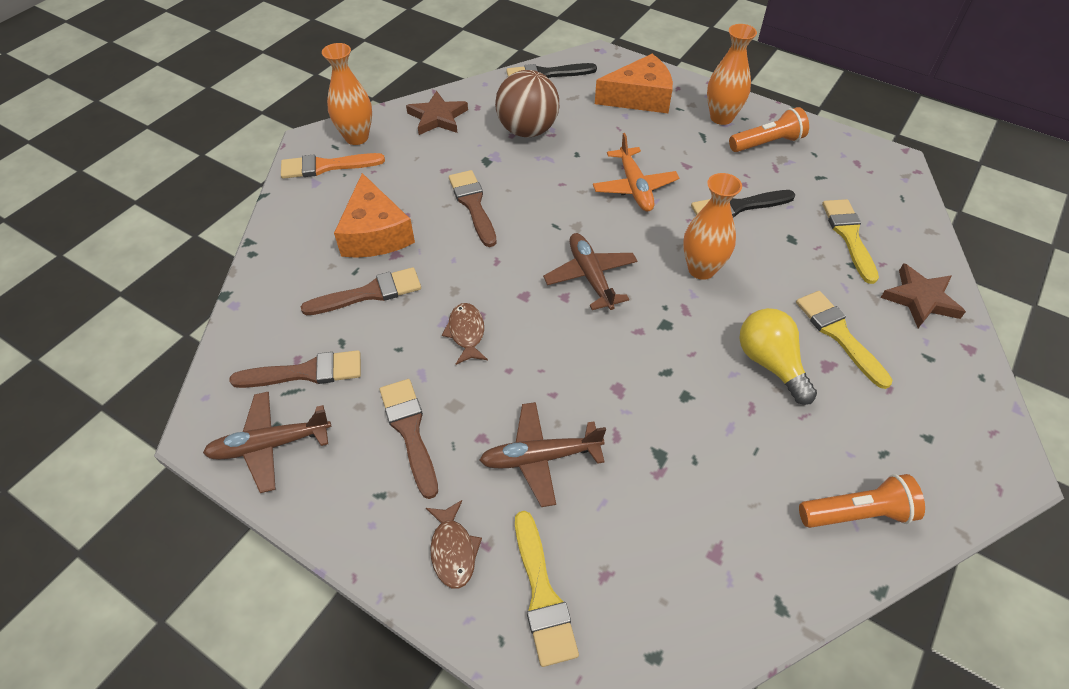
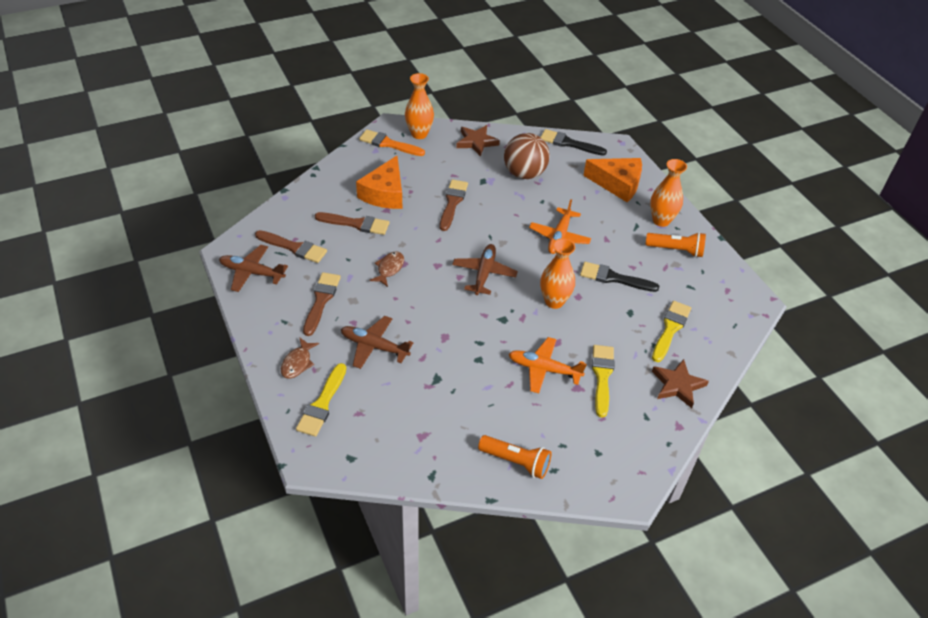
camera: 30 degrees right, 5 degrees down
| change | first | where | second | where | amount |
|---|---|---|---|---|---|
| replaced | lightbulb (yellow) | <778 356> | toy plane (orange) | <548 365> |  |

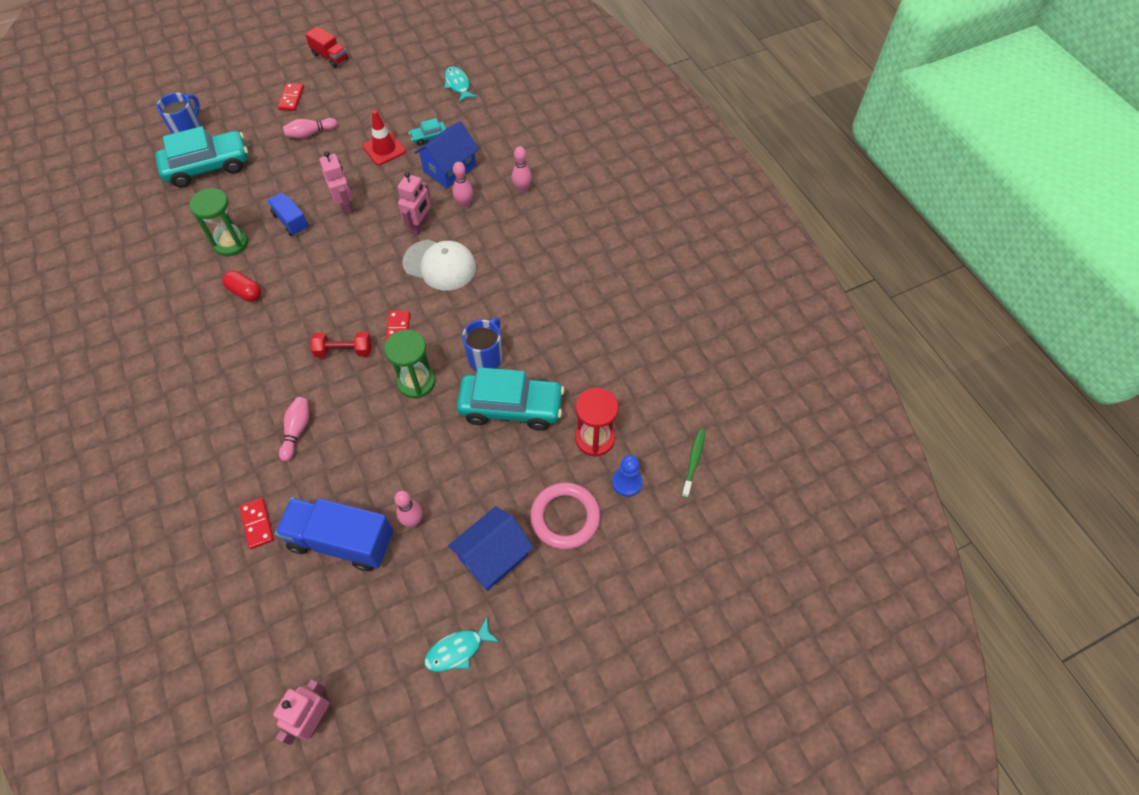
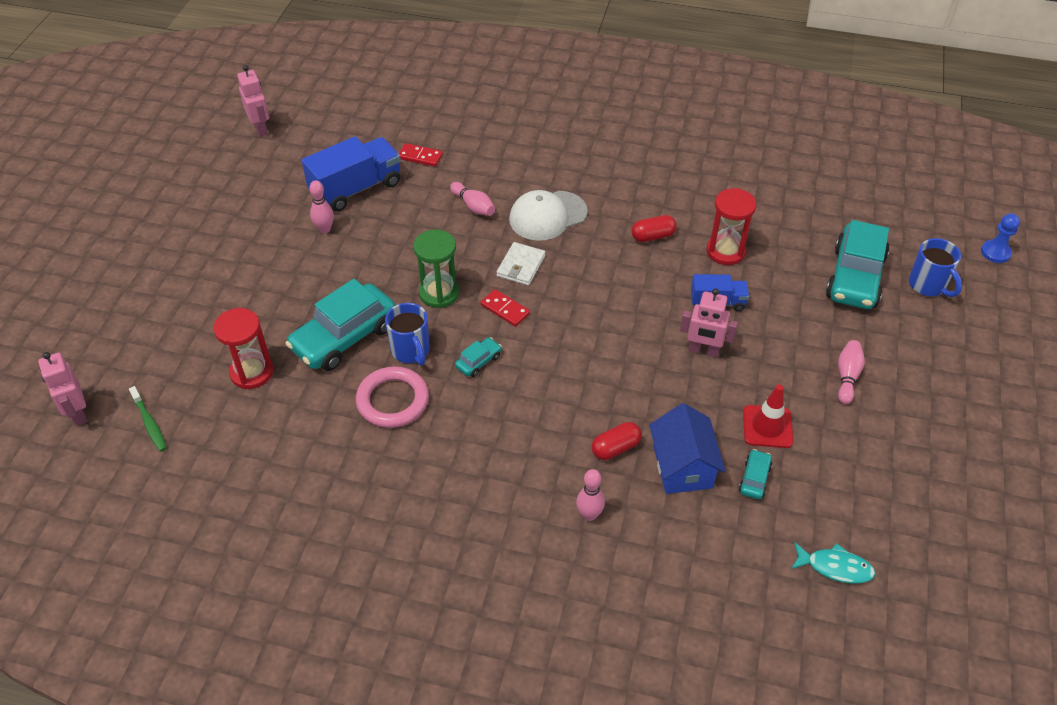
camera: 130 degrees right, 10 degrees down
| change | first | where | second | where | amount |
|---|---|---|---|---|---|
| moved | toy robot (rosy) | <414 203> |  | <62 389> |  |
| moved | torus (rosy) | <565 516> |  | <392 397> |  |
| added |  |  | car (turquoise) | <478 357> |  |
| replaced | hand weight (red) | <341 345> | card wallet (snow-white) | <520 264> |  |
| moved | cap (snow-white) | <439 264> |  | <548 215> |  |
| replaced | tenpin (rosy) | <463 185> | capsule (red) | <617 441> |  |
| recoloured | sandglass (emerald) | <218 222> | sandglass (red) | <731 226> |  |
| moved | chess pawn (cobalt) | <627 476> |  | <1000 238> |  |
| removed | domino piece (red) | <291 97> |  |  |  |
| removed | truck (red) | <326 47> |  |  |  |
| removed | fish (turquoise) | <461 645> |  |  |  |
| removed | cottage (cobalt) | <491 548> |  |  |  |

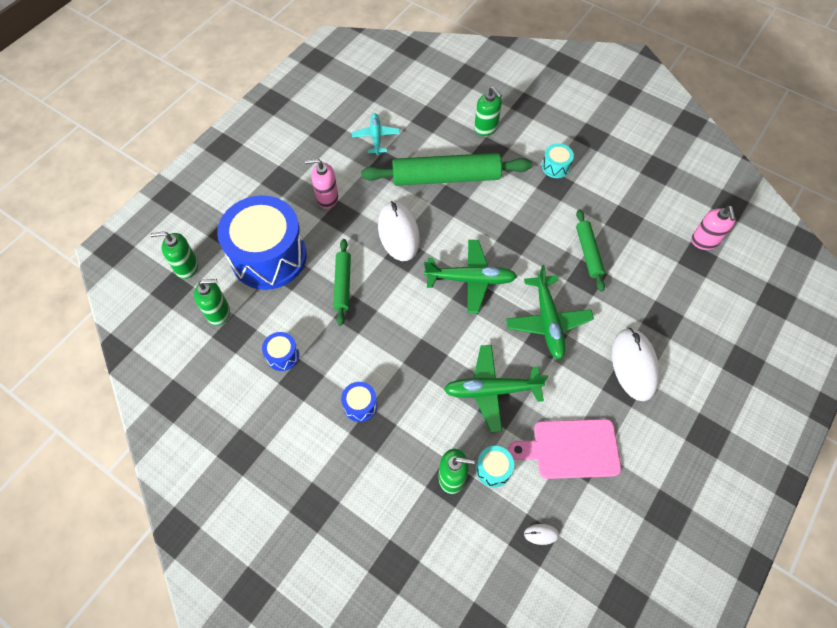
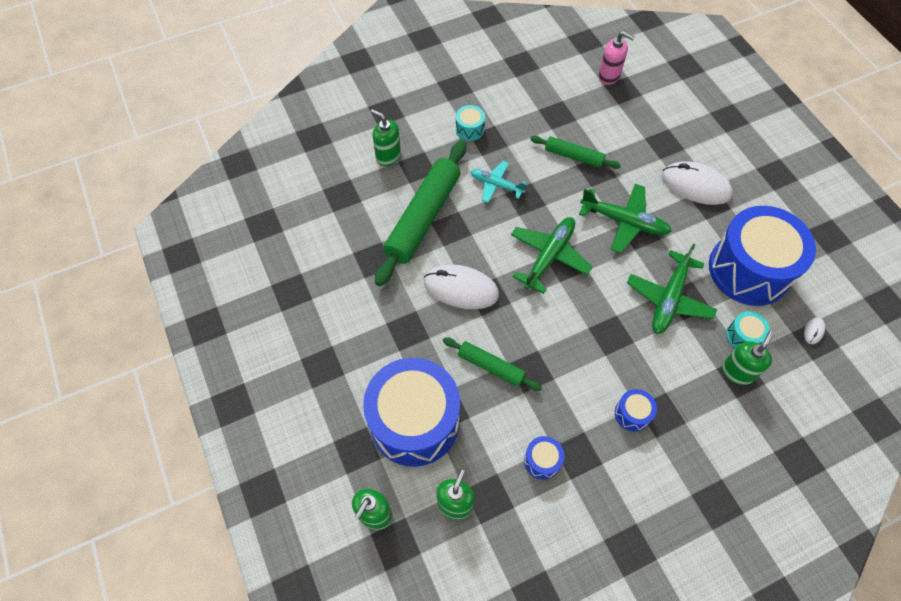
camera: 60 degrees left, 0 degrees up
| change | first | where | second | where | amount |
|---|---|---|---|---|---|
| turned | soap pump (emerald) | <488 111> |  | <386 137> | 135 degrees counterclockwise |
| moved | toy plane (turquoise) | <376 134> |  | <498 182> |  |
| replaced | cutting board (rosy) | <564 449> | toy drum (cobalt) | <762 256> |  |
| removed | soap pump (rosy) | <321 184> |  |  |  |

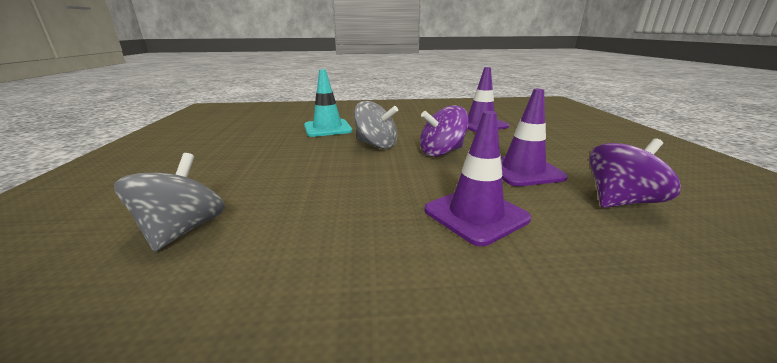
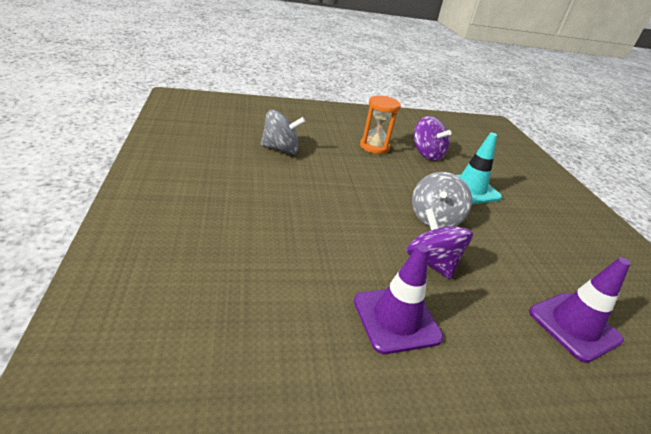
camera: 80 degrees right, 10 degrees up
| change | first | where | second | where | amount |
|---|---|---|---|---|---|
| added |  |  | sandglass (orange) | <380 124> |  |
| moved | whirligig (royal purple) | <635 173> |  | <433 138> |  |
| removed | road cone (royal purple) | <477 178> |  |  |  |

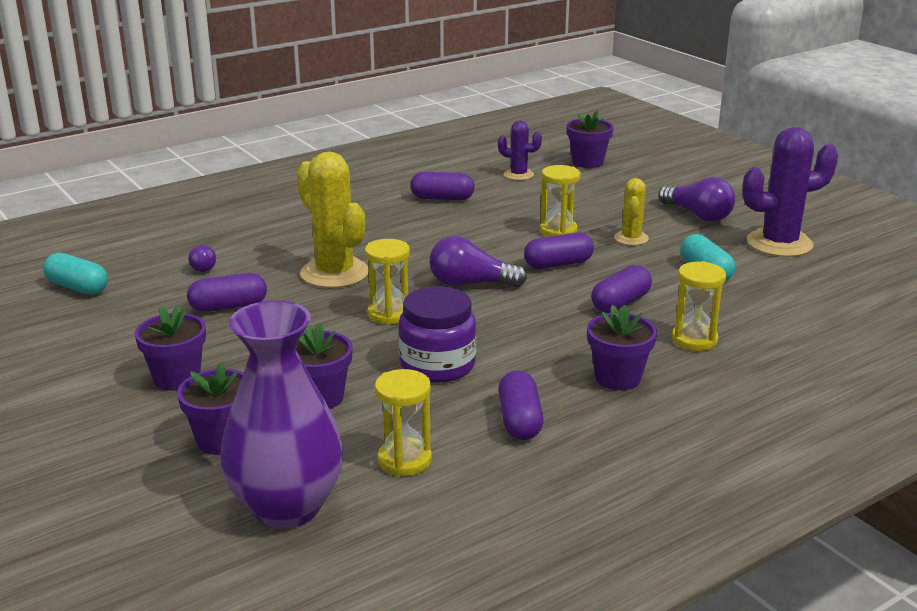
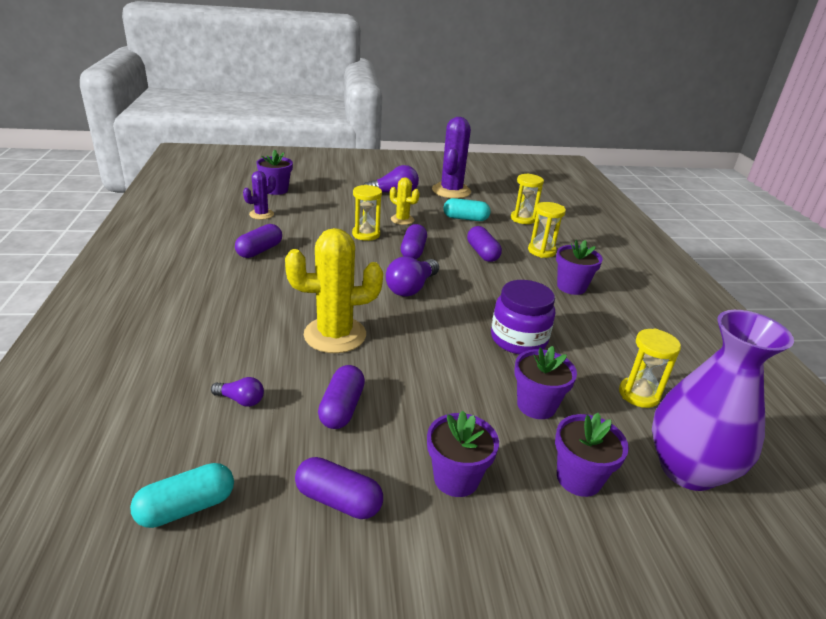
camera: 65 degrees left, 5 degrees up
| change | first | where | second | where | amount |
|---|---|---|---|---|---|
| moved | capsule (royal purple) | <521 405> |  | <339 488> |  |
| moved | sandglass (yellow) | <387 282> |  | <527 198> |  |

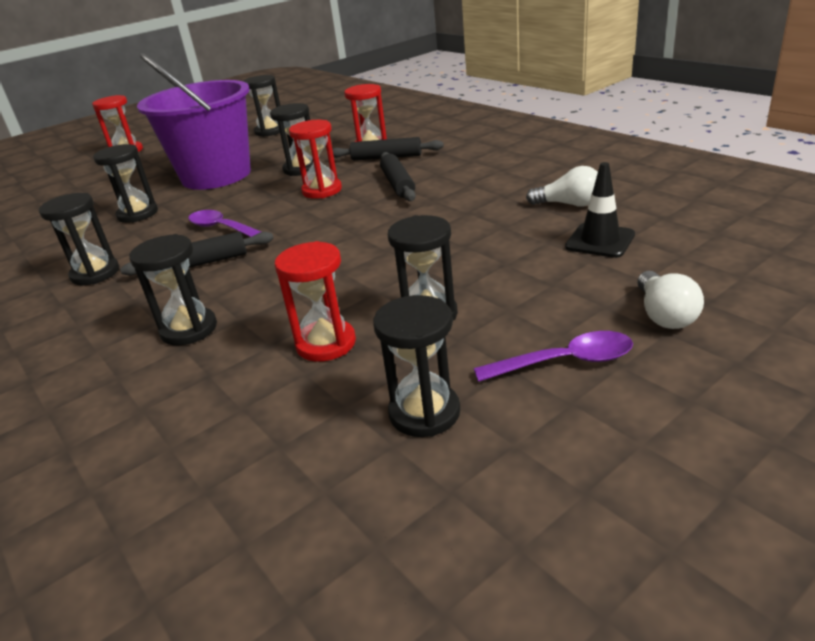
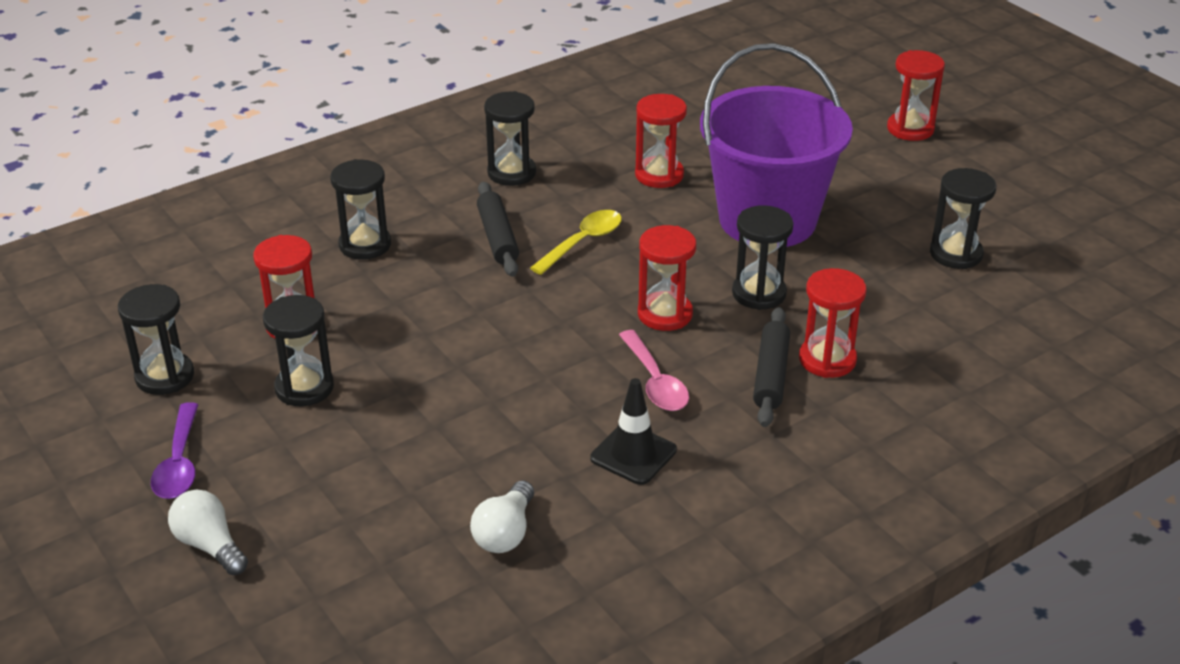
camera: 90 degrees right, 5 degrees up
| change | first | where | second | where | amount |
|---|---|---|---|---|---|
| turned | lightbulb (snow-white) | <670 300> |  | <208 532> | 45 degrees clockwise |
| recoloured | spoon (royal purple) | <224 223> | spoon (yellow) | <576 242> |  |
| moved | road cone (ebony) | <600 210> |  | <633 431> |  |
| replaced | dough roller (ebony) | <398 176> | spoon (rosy) | <654 370> |  |
| recoloured | sandglass (ebony) | <125 183> | sandglass (red) | <661 141> |  |

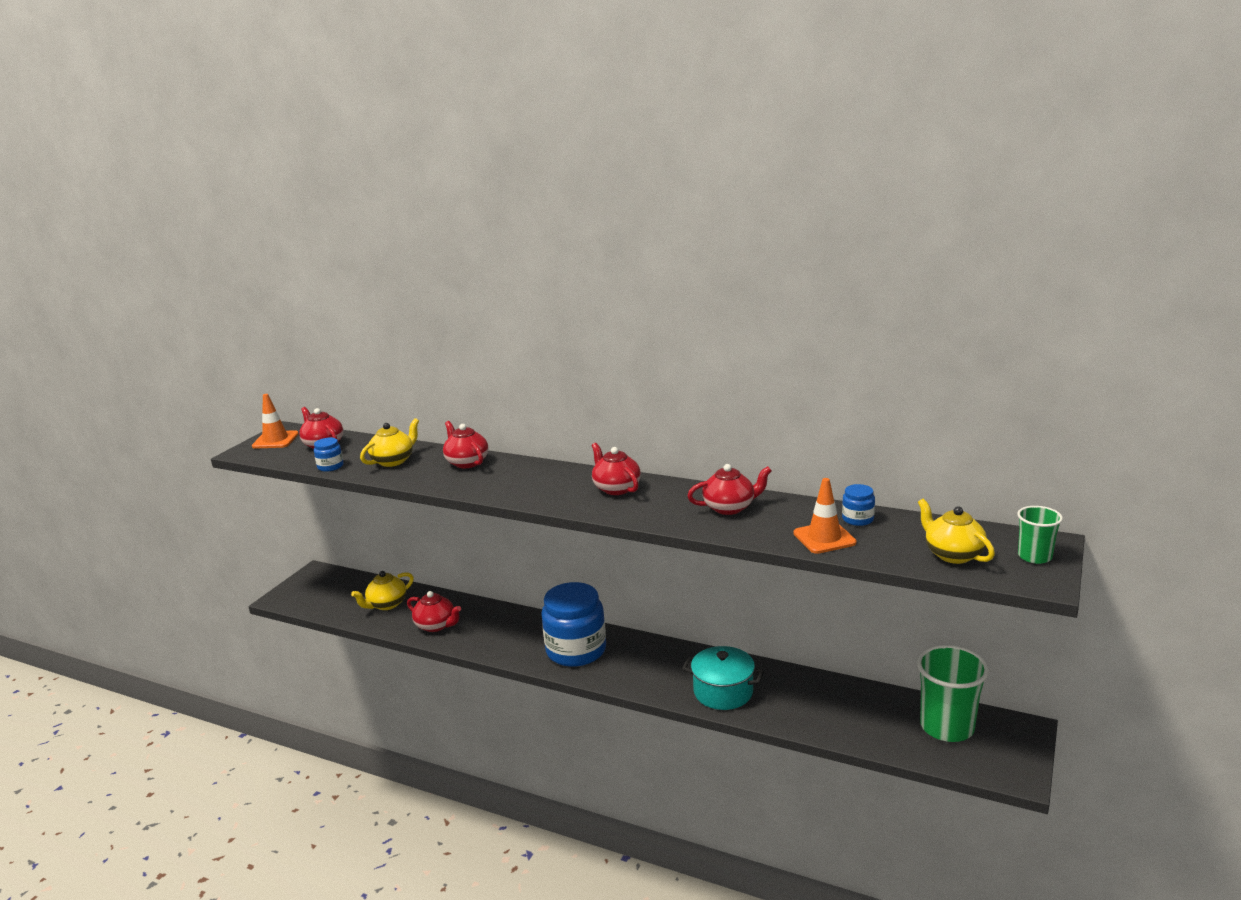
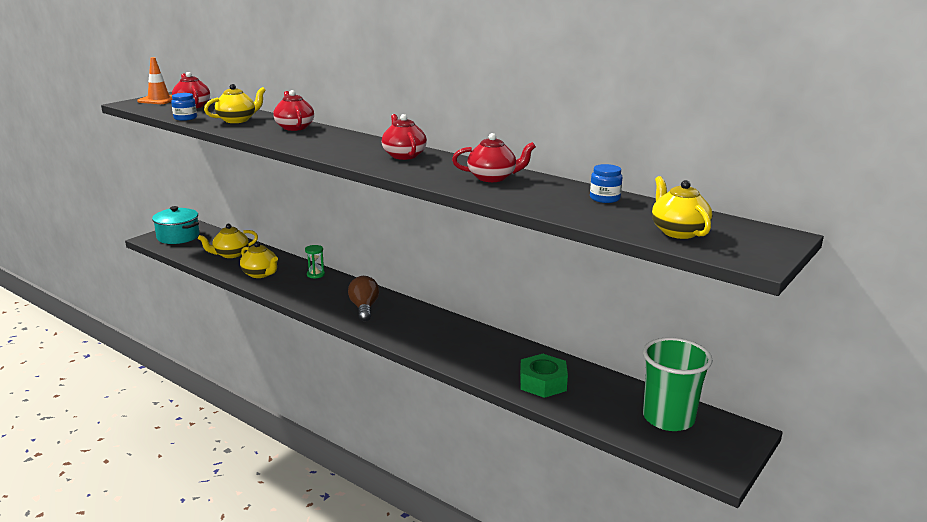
camera: 10 degrees right, 0 degrees up
| change | first | where | second | where | amount |
|---|---|---|---|---|---|
| moved | cooking pot (turquoise) | <723 678> |  | <175 225> |  |
| recoloured | china teapot (red) | <434 611> | china teapot (yellow) | <259 260> |  |
| added |  |  | sandglass (emerald) | <315 262> |  |
| replaced | preserve jar (cobalt) | <573 624> | lightbulb (russet) | <363 298> |  |
| added |  |  | hex nut (emerald) | <544 376> |  |
| removed | road cone (orange) | <825 516> |  |  |  |
| removed | beaker (emerald) | <1040 535> |  |  |  |

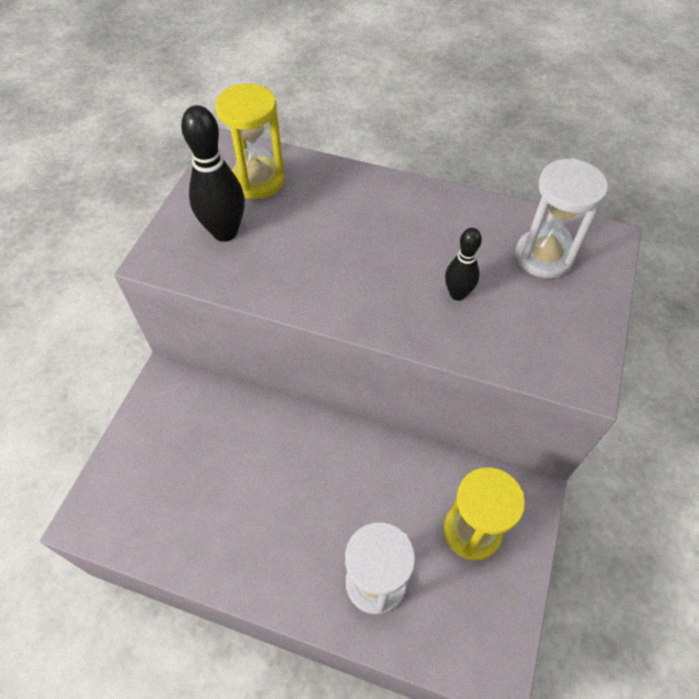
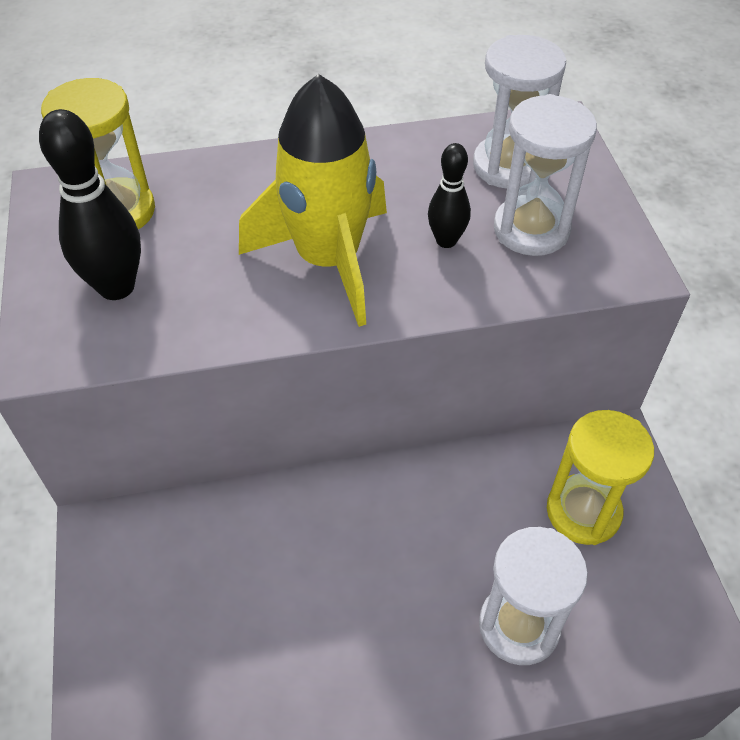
camera: 30 degrees left, 5 degrees down
| change | first | where | second | where | amount |
|---|---|---|---|---|---|
| added |  |  | spaceship (yellow) | <313 200> |  |
| added |  |  | sandglass (snow-white) | <545 175> |  |

